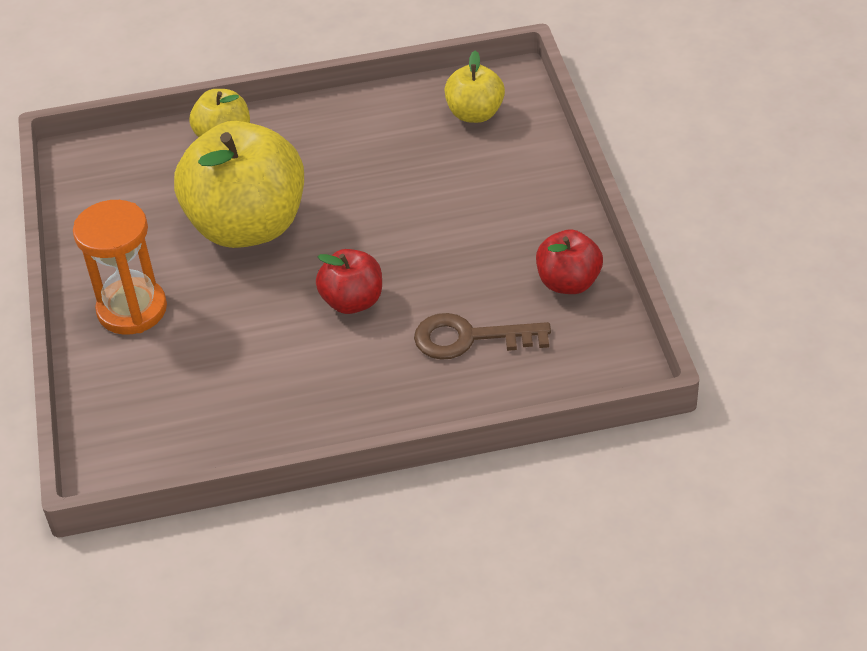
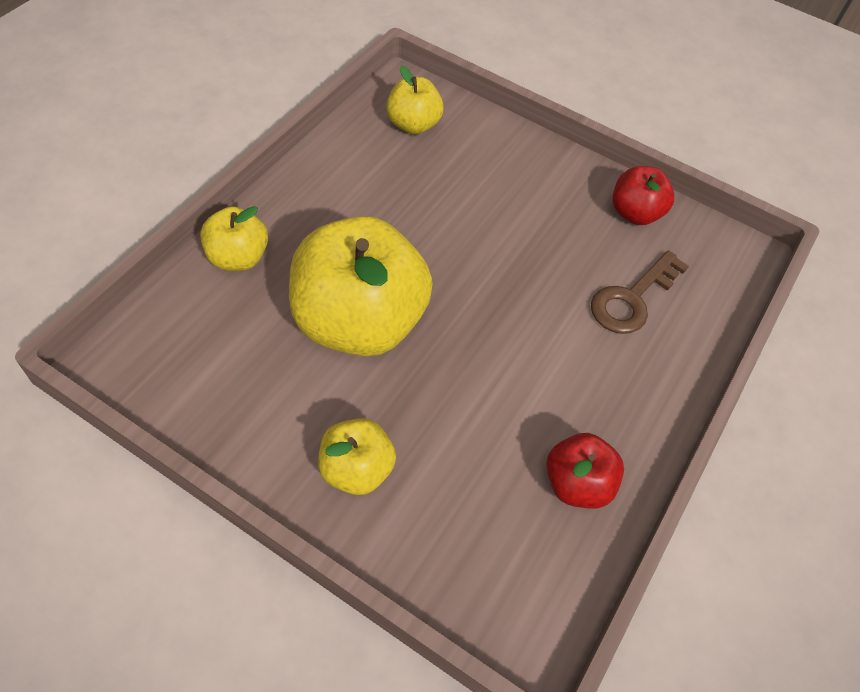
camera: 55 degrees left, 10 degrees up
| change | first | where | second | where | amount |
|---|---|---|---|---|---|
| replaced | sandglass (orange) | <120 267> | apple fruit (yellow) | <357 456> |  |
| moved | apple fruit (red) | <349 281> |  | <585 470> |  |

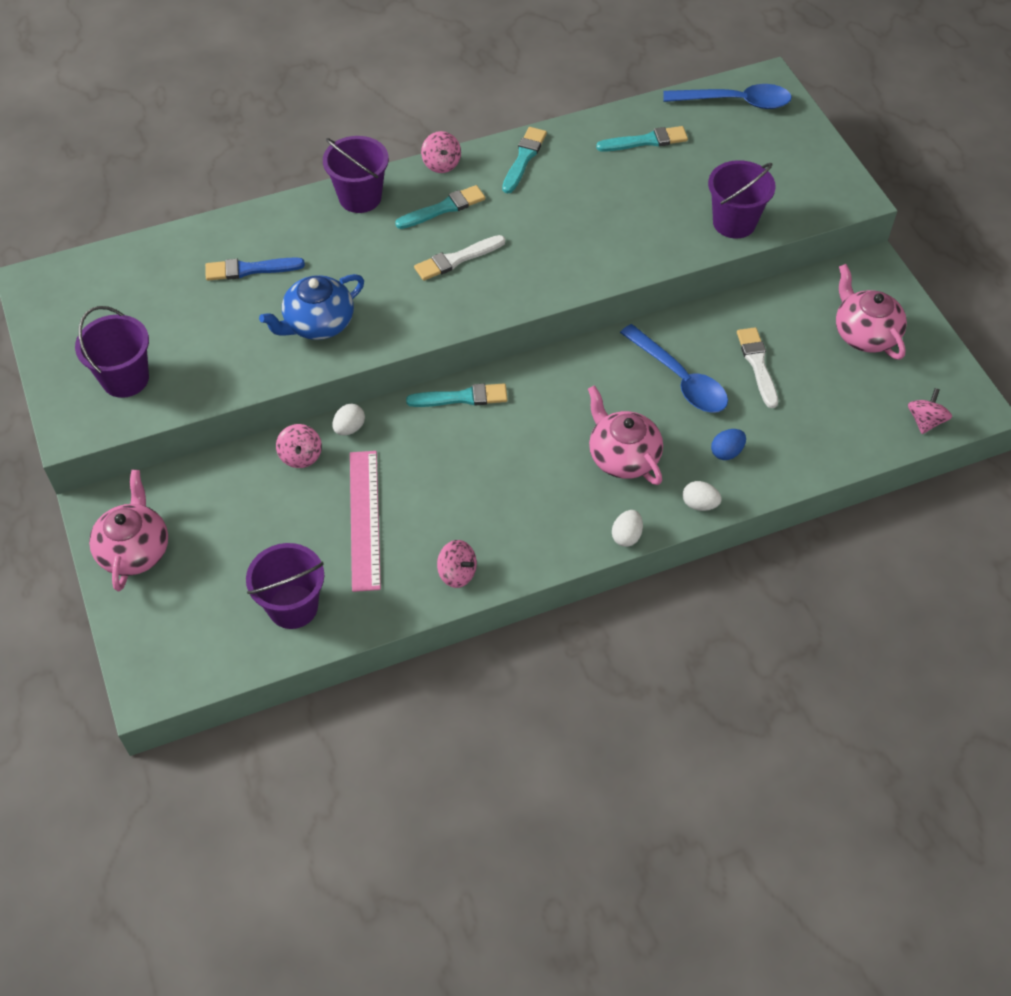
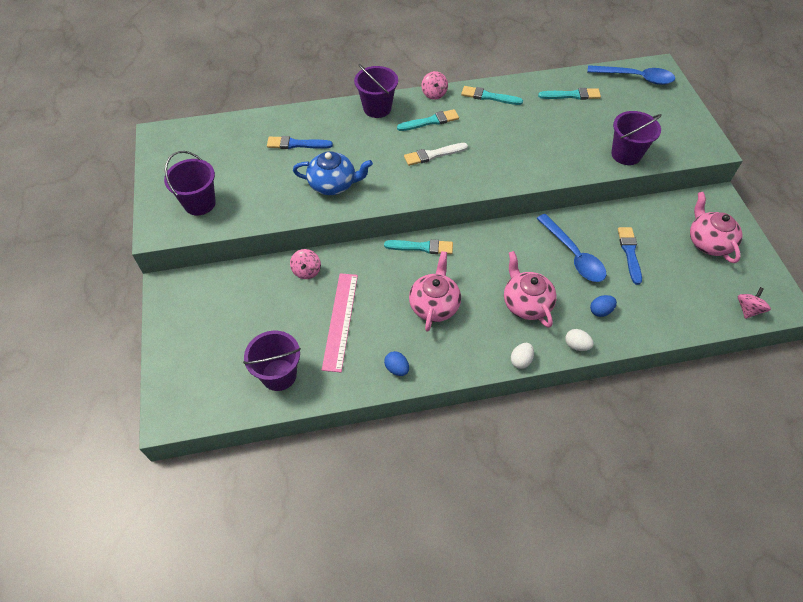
camera: 10 degrees right, 0 degrees up
| change | first | where | second | where | amount |
|---|---|---|---|---|---|
| turned | china teapot (cobalt) | <311 307> |  | <333 173> | 150 degrees counterclockwise |
| replaced | whirligig (rosy) | <457 564> | egg shape (cobalt) | <396 363> |  |
| moved | china teapot (rosy) | <128 530> |  | <435 291> |  |
| turned | paintbrush (turquoise) | <524 160> |  | <492 95> | 105 degrees counterclockwise |
| recoloured | paintbrush (snow-white) | <757 367> | paintbrush (cobalt) | <630 256> |  |
| removed | egg shape (snow-white) | <348 420> |  |  |  |

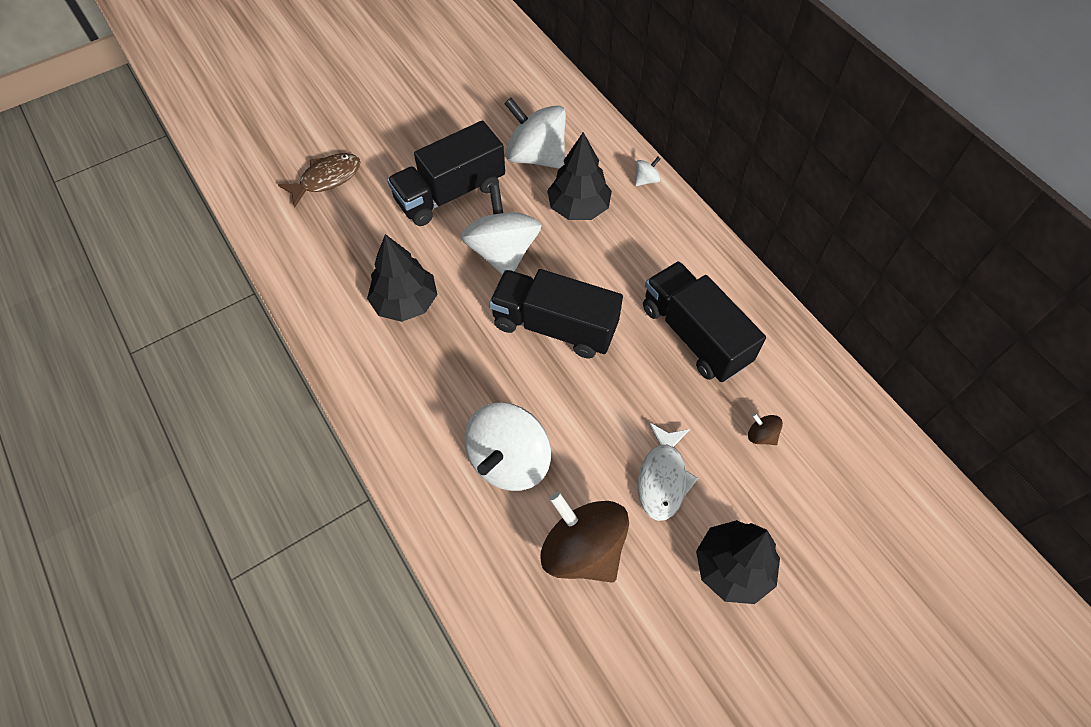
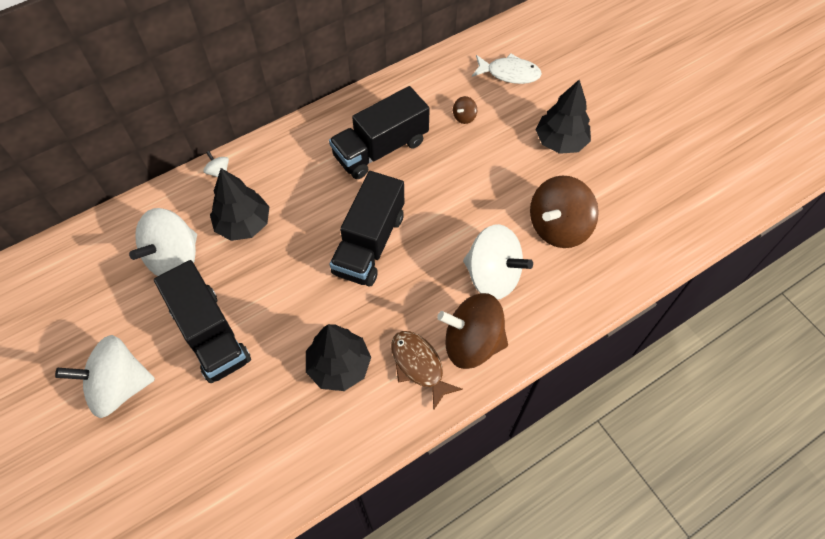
camera: 90 degrees left, 0 degrees up
| change | first | where | second | where | amount |
|---|---|---|---|---|---|
| moved | whirligig (snow-white) | <501 230> |  | <105 376> |  |
| moved | fish (russet) | <319 180> |  | <427 371> |  |
| added |  |  | whirligig (russet) | <472 331> |  |
| moved | fish (snow-white) | <668 471> |  | <507 68> |  |

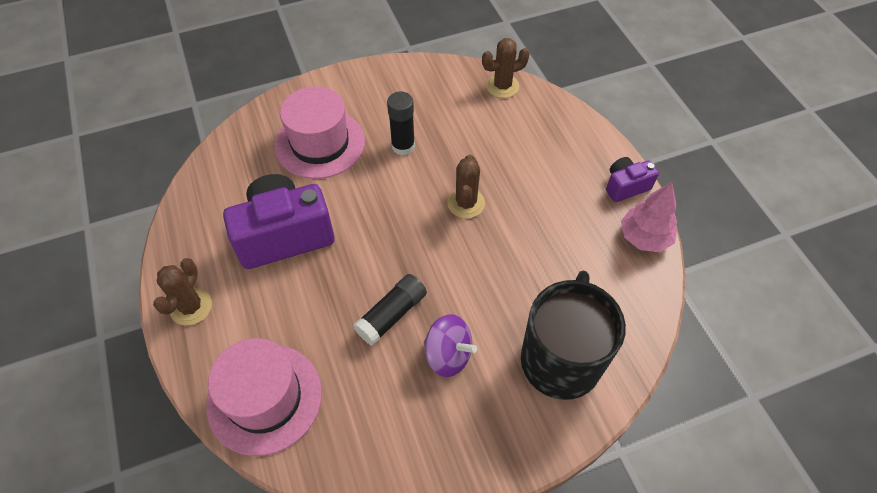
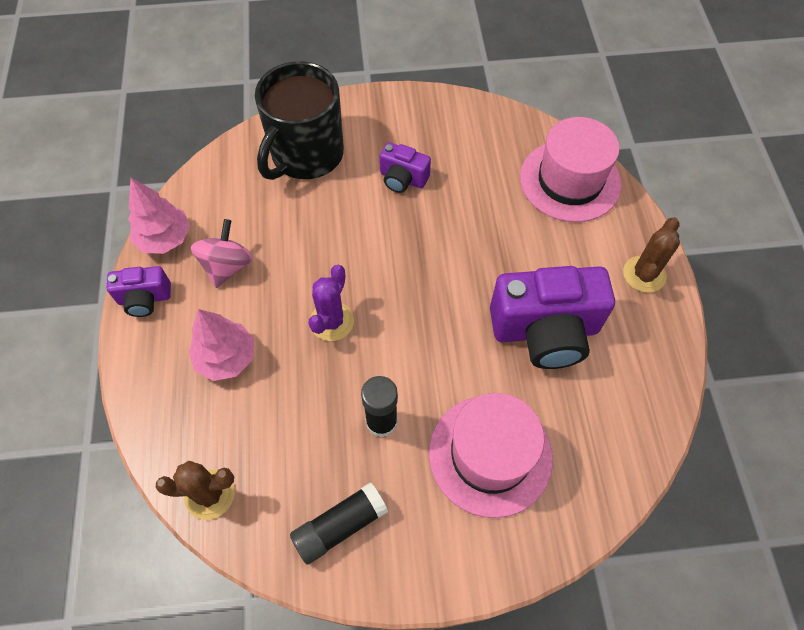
camera: 165 degrees left, 5 degrees up
| change | first | where | second | where | amount |
|---|---|---|---|---|---|
| added |  |  | tree (rosy) | <221 345> |  |
| added |  |  | whirligig (rosy) | <222 253> |  |
| moved | glue (ebony) | <390 310> |  | <339 523> |  |
| recoloured | cactus (russet) | <466 186> | cactus (royal purple) | <331 303> |  |
| replaced | whirligig (royal purple) | <450 345> | photo camera (royal purple) | <405 167> |  |

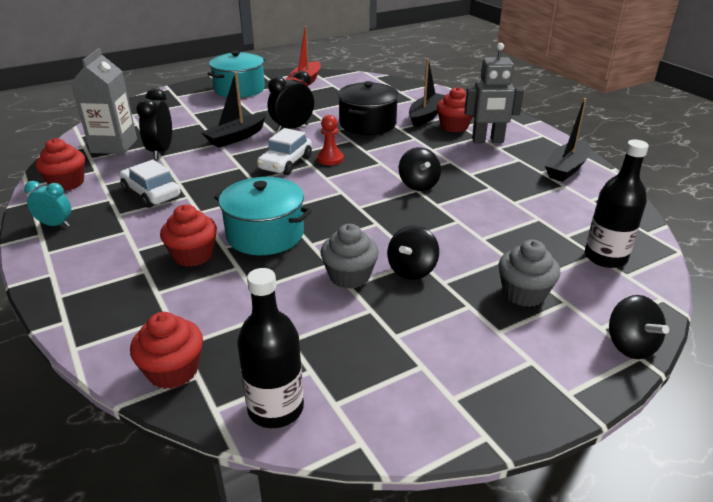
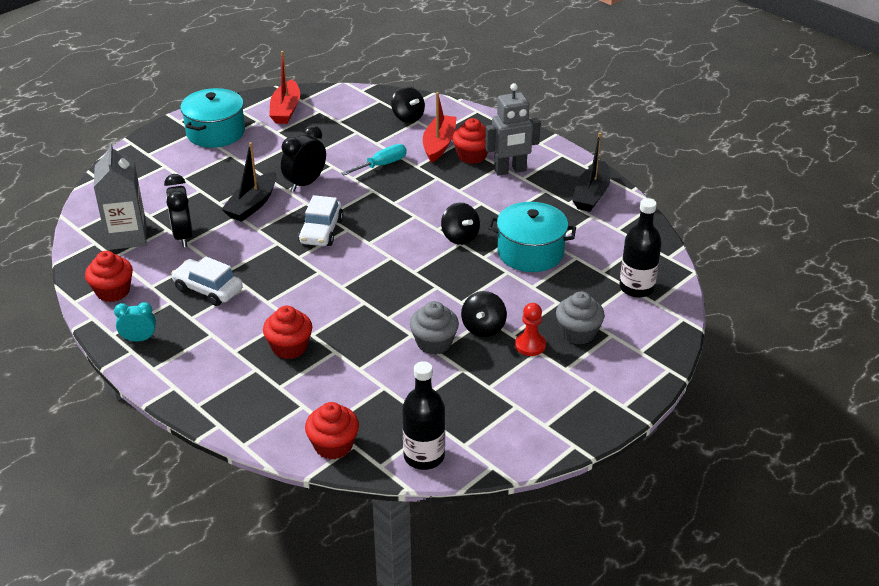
camera: 15 degrees left, 5 degrees up
| change | first | where | second | where | amount |
|---|---|---|---|---|---|
| replaced | cooking pot (ebony) | <368 108> | hand screwdriver (turquoise) | <374 159> |  |
| moved | whirligig (ebony) | <639 327> |  | <408 104> |  |
| recoloured | sailboat (ebony) | <427 92> | sailboat (red) | <440 127> |  |
| moved | cooking pot (turquoise) | <263 216> |  | <532 237> |  |
| moved | chess pawn (red) | <330 140> |  | <530 329> |  |

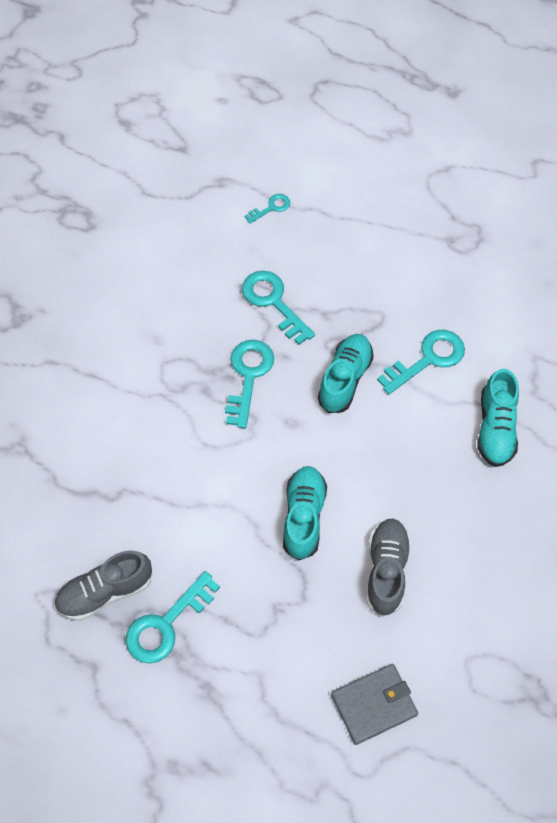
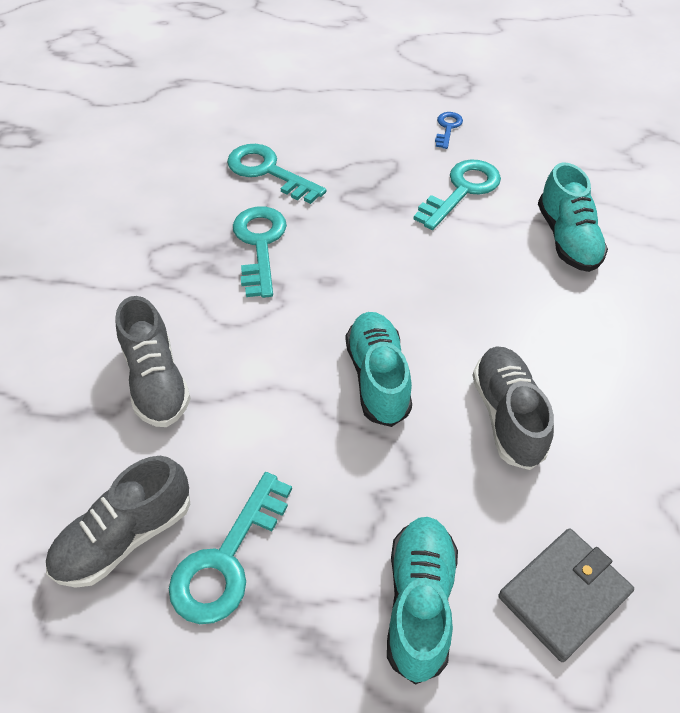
camera: 15 degrees left, 10 degrees down
| change | first | where | second | where | amount |
|---|---|---|---|---|---|
| added |  |  | shoe (gray) | <153 361> |  |
| moved | shoe (turquoise) | <346 373> |  | <422 601> |  |
| added |  |  | door key (cobalt) | <449 130> |  |
| removed | door key (turquoise) | <267 209> |  |  |  |

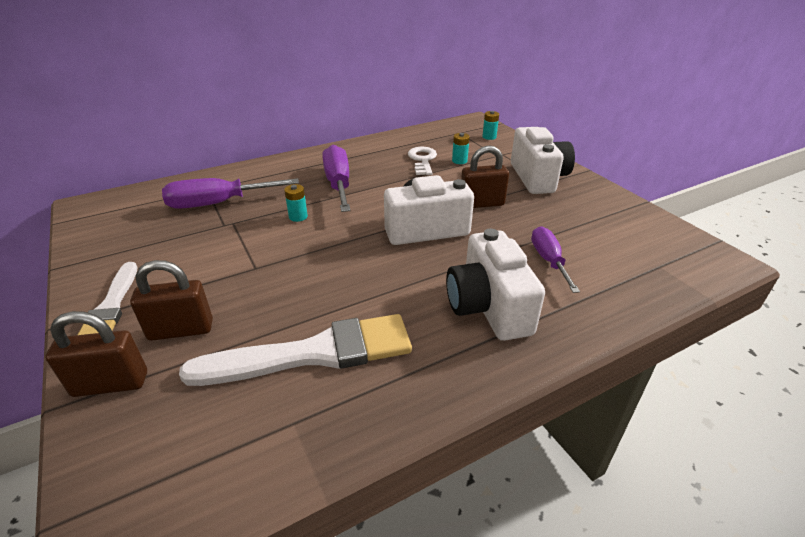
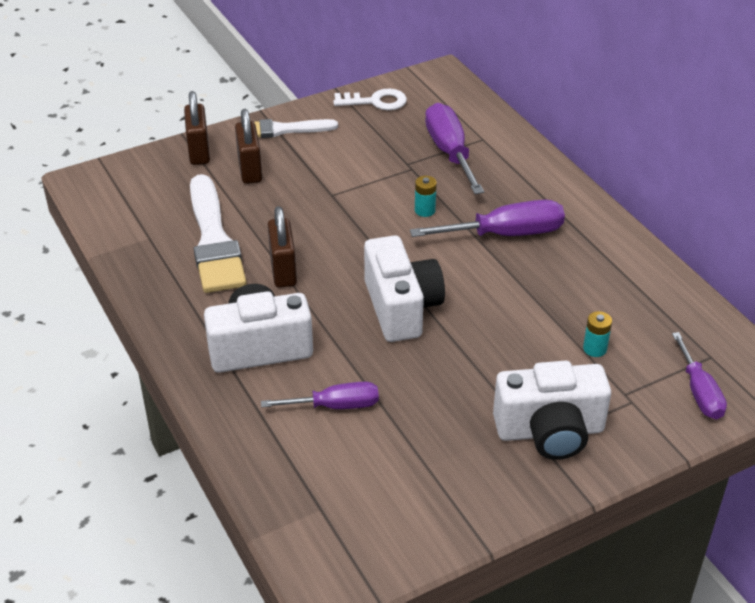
camera: 90 degrees right, 5 degrees up
| change | first | where | second | where | amount |
|---|---|---|---|---|---|
| moved | padlock (russet) | <485 176> |  | <282 247> |  |
| moved | door key (snow-white) | <422 161> |  | <370 99> |  |
| replaced | power cell (turquoise) | <490 125> | hand screwdriver (royal purple) | <699 375> |  |

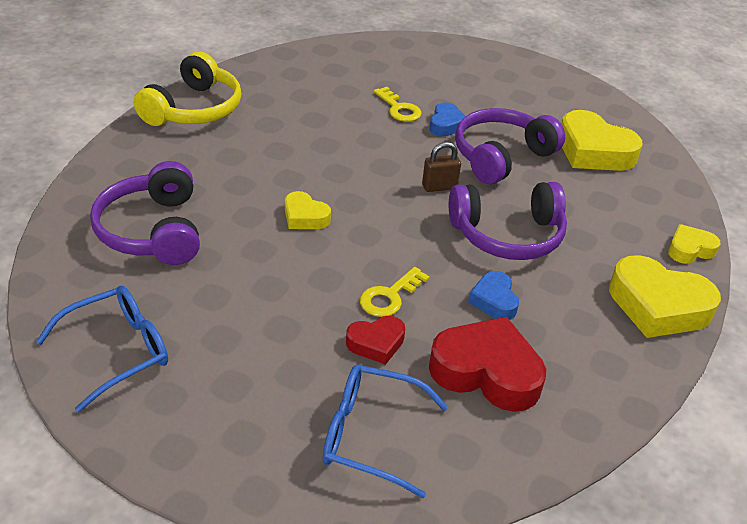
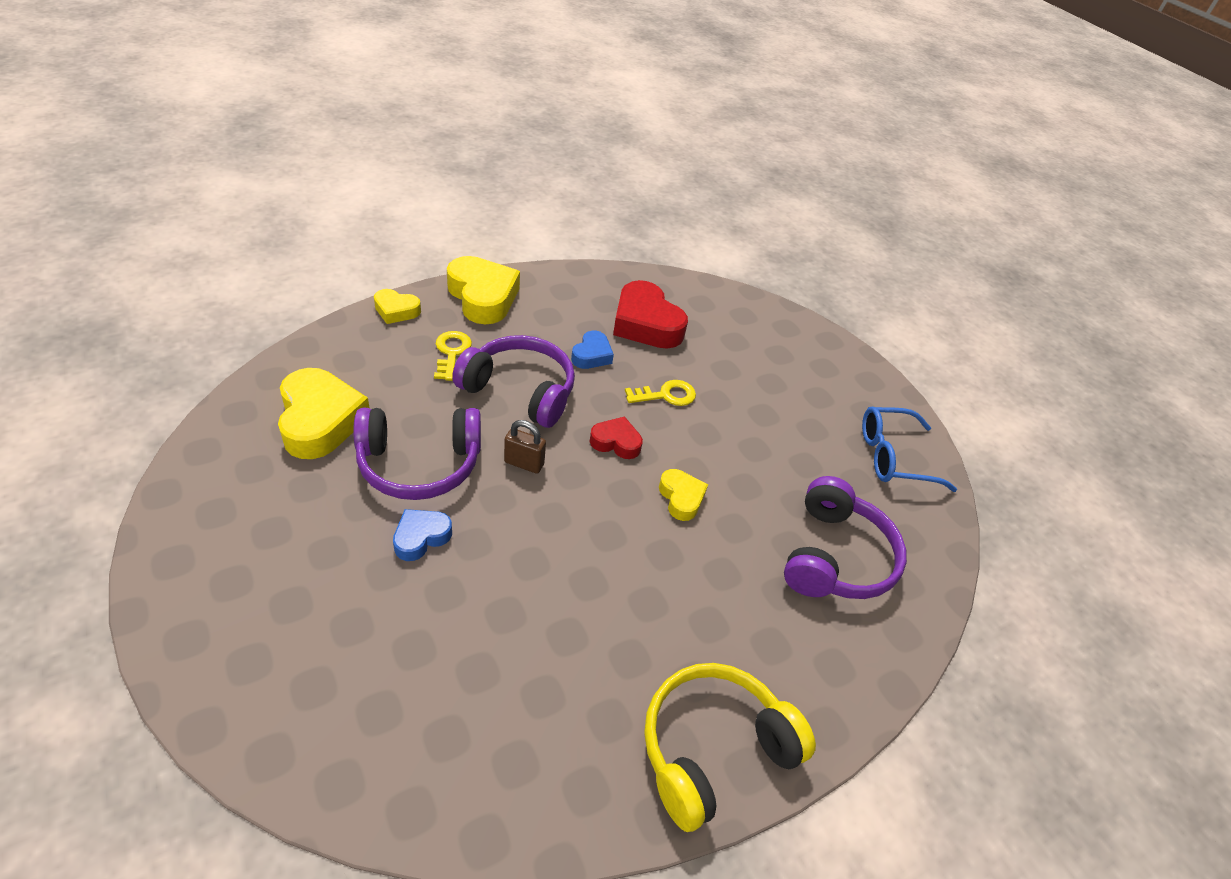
camera: 150 degrees left, 5 degrees up
| change | first | where | second | where | amount |
|---|---|---|---|---|---|
| moved | door key (yellow) | <397 104> |  | <453 356> |  |
| moved | heart (red) | <375 340> |  | <616 437> |  |
| removed | eyeglasses (cobalt) | <385 431> |  |  |  |

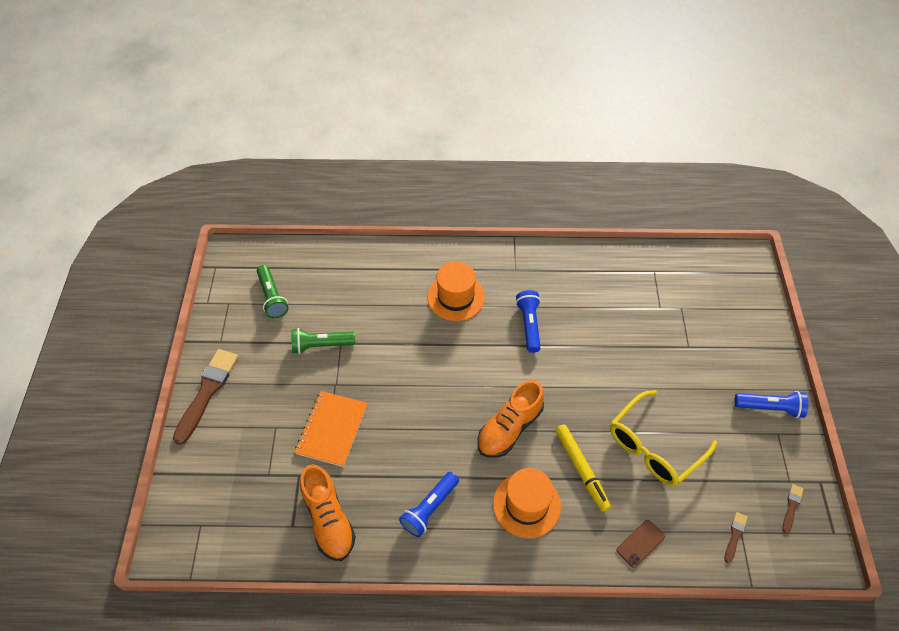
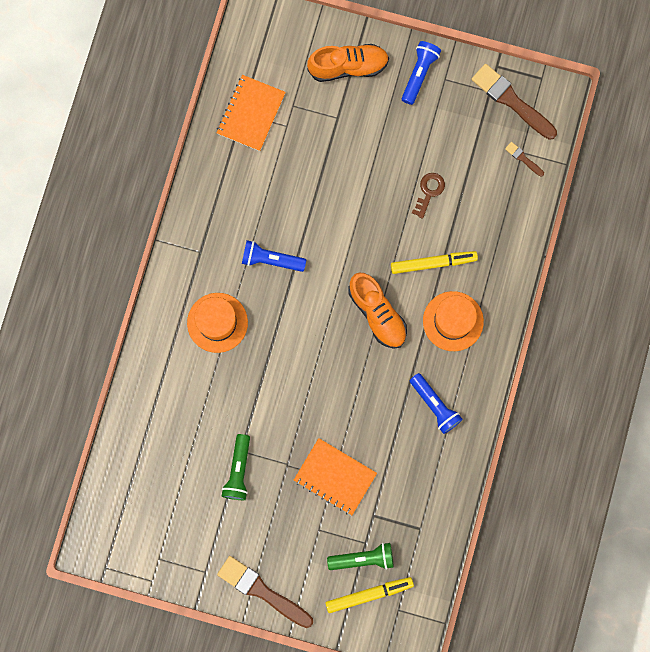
camera: 75 degrees left, 25 degrees up
| change | first | where | second | where | amount |
|---|---|---|---|---|---|
| added |  |  | exercise book (orange) | <251 113> |  |
| moved | shoe (orange) | <328 512> |  | <348 63> |  |
| added |  |  | marker (yellow) | <369 595> |  |
| moved | torch (emerald) | <273 291> |  | <360 556> |  |
| replaced | eyeglasses (yellow) | <663 438> | door key (russet) | <428 196> |  |
| resized | paintbrush (russet) | <793 508> |  | <514 102> | x2.20 |
| removed | mobile phone (russet) | <640 544> |  |  |  |

